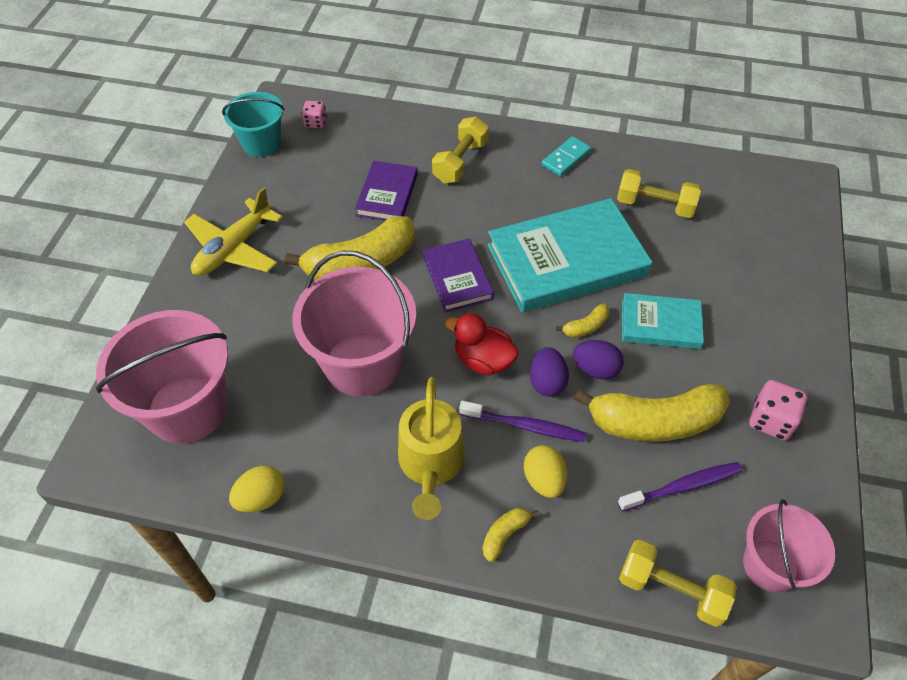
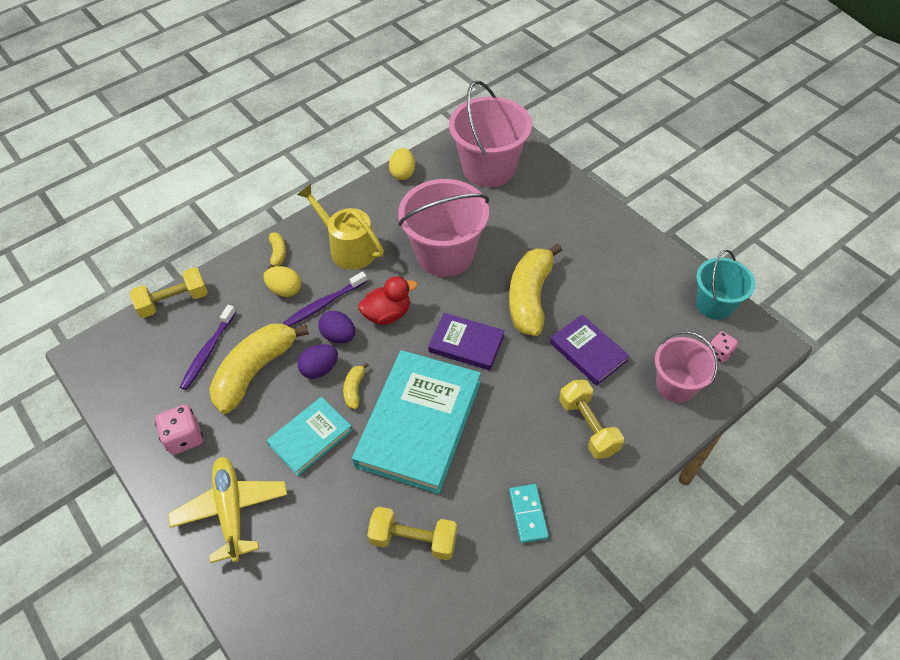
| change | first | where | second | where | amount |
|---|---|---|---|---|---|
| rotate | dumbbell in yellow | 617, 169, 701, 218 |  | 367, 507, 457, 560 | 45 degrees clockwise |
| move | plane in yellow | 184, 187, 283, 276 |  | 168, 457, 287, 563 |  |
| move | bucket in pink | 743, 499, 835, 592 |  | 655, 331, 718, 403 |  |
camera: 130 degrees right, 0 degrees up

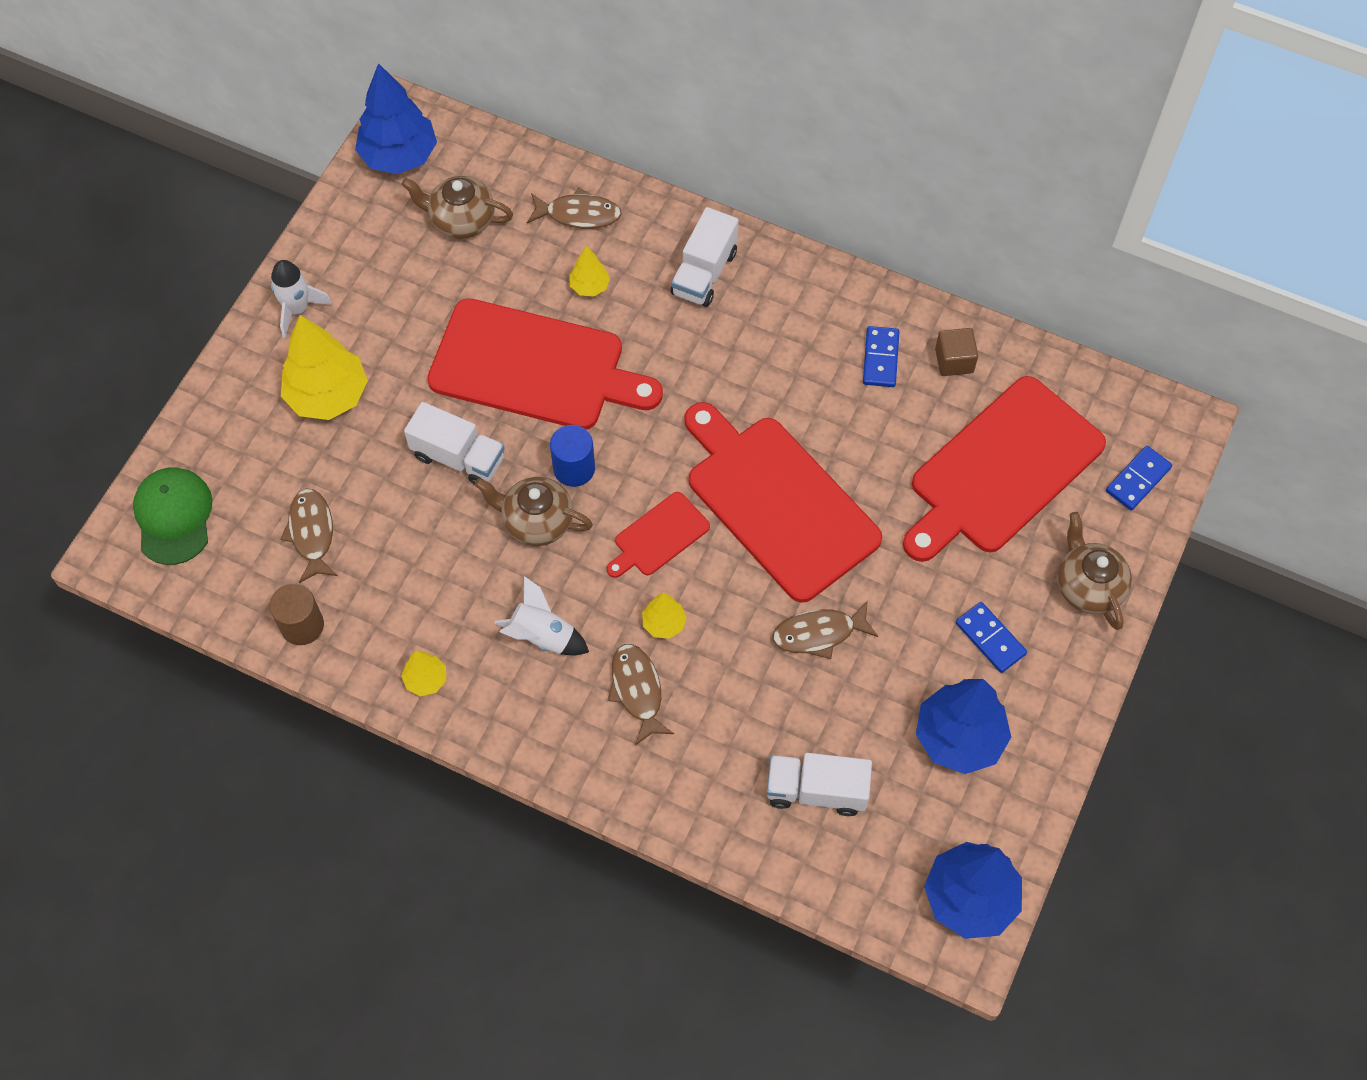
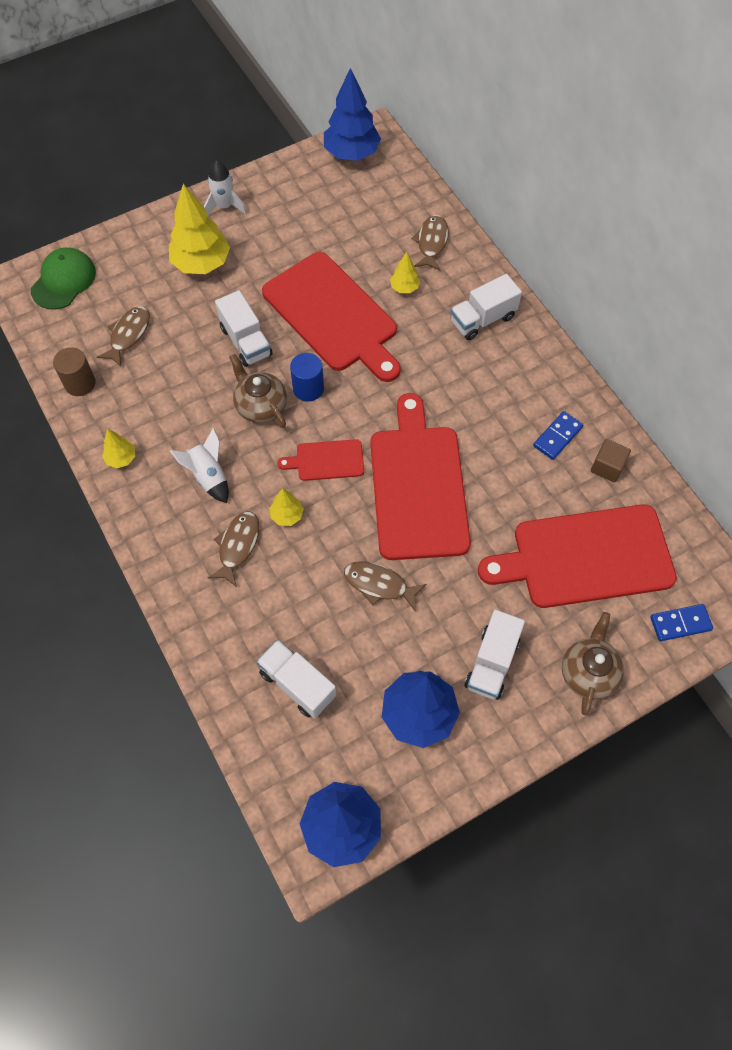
| change | first | where | second | where | amount |
|---|---|---|---|---|---|
| delete | teapot in brown | 401, 176, 513, 239 |  |  |  |
| rotate | fish in brown | 527, 187, 622, 229 |  | 411, 215, 449, 270 | 120 degrees counterclockwise |
| replace | domino in blue | 956, 602, 1027, 673 | truck in white | 465, 610, 525, 700 |  |
camera: 35 degrees right, 0 degrees up

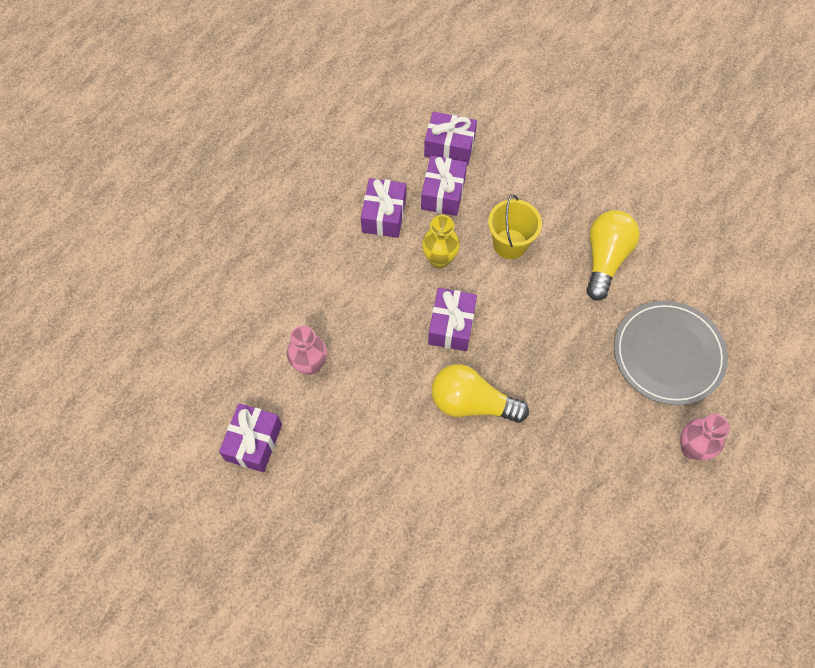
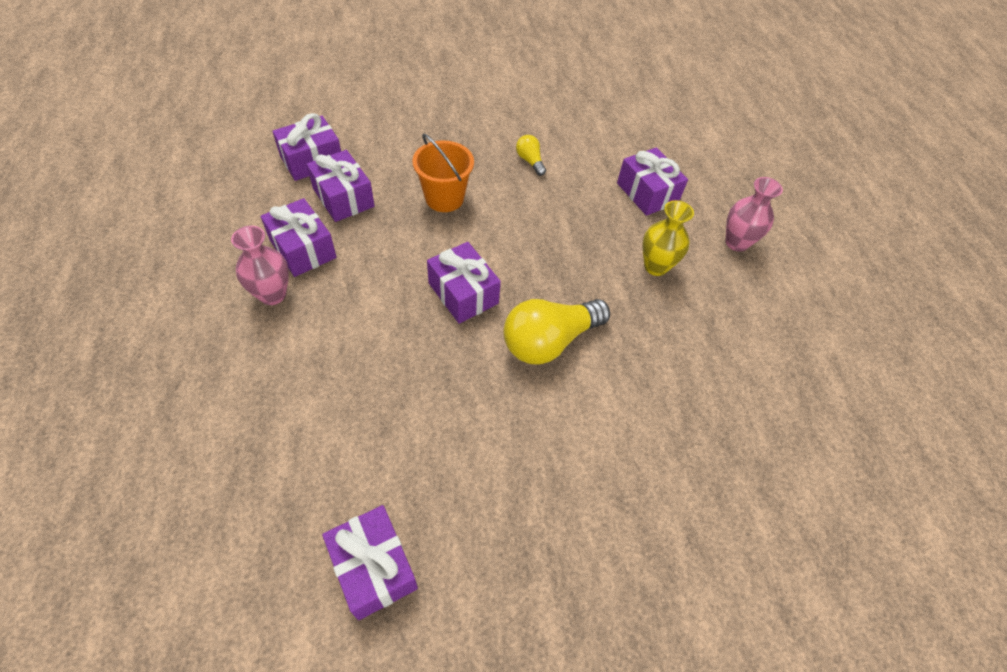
| change | first | where | second | where | amount |
|---|---|---|---|---|---|
| recolor | bucket in yellow | 488, 194, 542, 259 | bucket in orange | 412, 134, 474, 212 |  |
| resize | light bulb in yellow | 587, 210, 640, 301 |  | 516, 135, 546, 176 | x0.48 |
| move | vase in yellow | 422, 215, 460, 268 |  | 643, 200, 694, 276 |  |
| replace | plate in grey | 614, 301, 728, 405 | gift in purple | 617, 147, 688, 216 |  |
| move | vase in pink | 287, 326, 327, 375 |  | 231, 226, 289, 305 |  |
camera: 50 degrees left, 10 degrees down

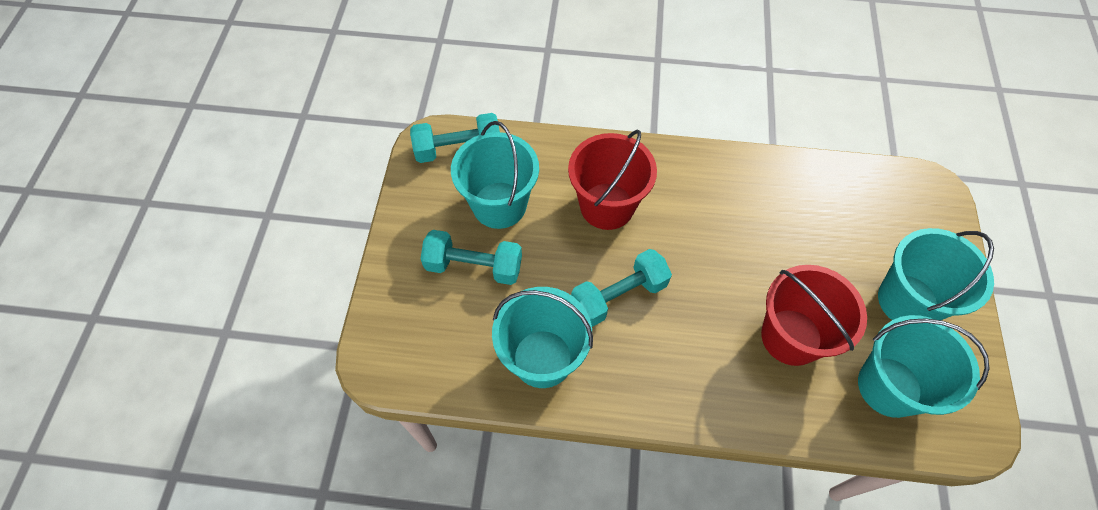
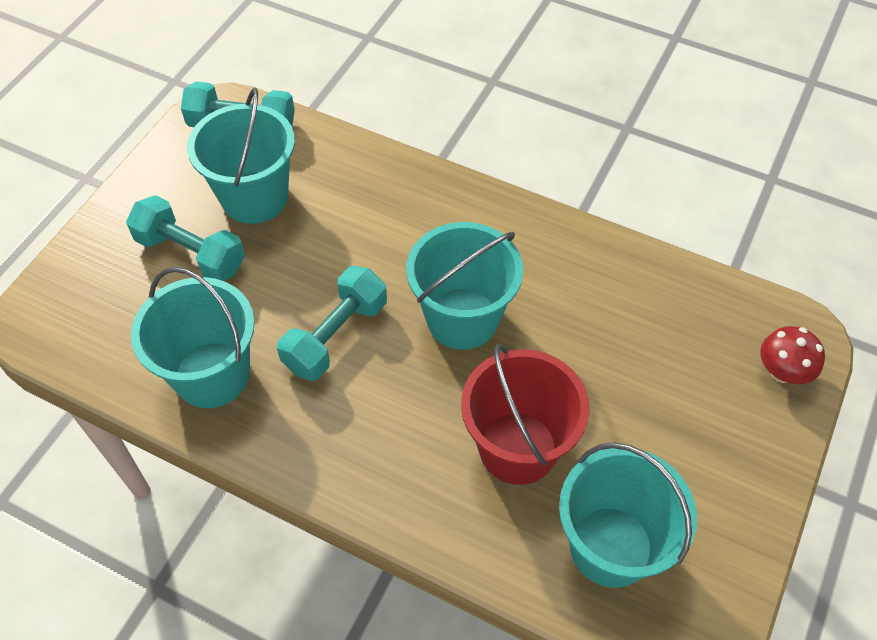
| change | first | where | second | where | amount |
|---|---|---|---|---|---|
| delete | bucket in red | 568, 130, 657, 230 |  |  |  |
| move | bucket in turquoise | 878, 228, 994, 320 |  | 406, 222, 523, 350 |  |
| rotate | dumbbell in turquoise | 571, 249, 672, 327 |  | 277, 266, 387, 381 | 45 degrees counterclockwise |
| insert |  |  | mushroom in red | 760, 326, 825, 384 |  |
camera: 20 degrees right, 5 degrees down

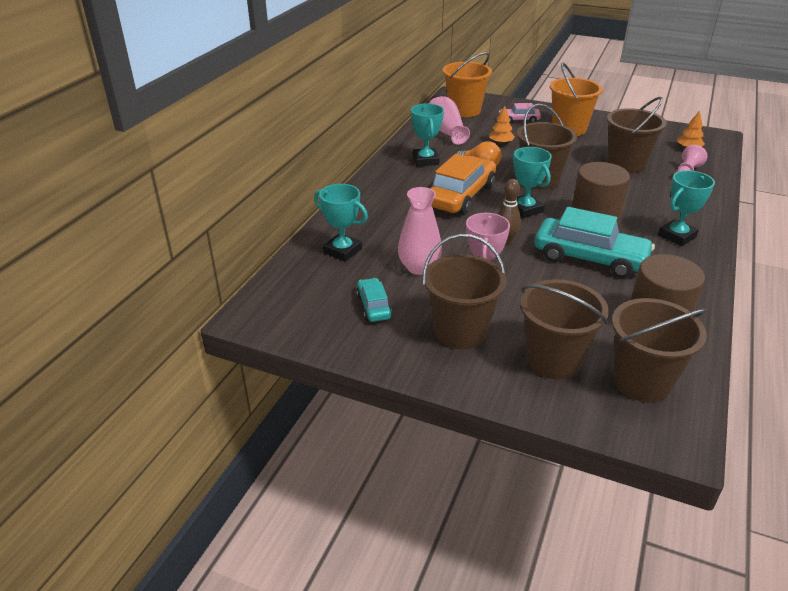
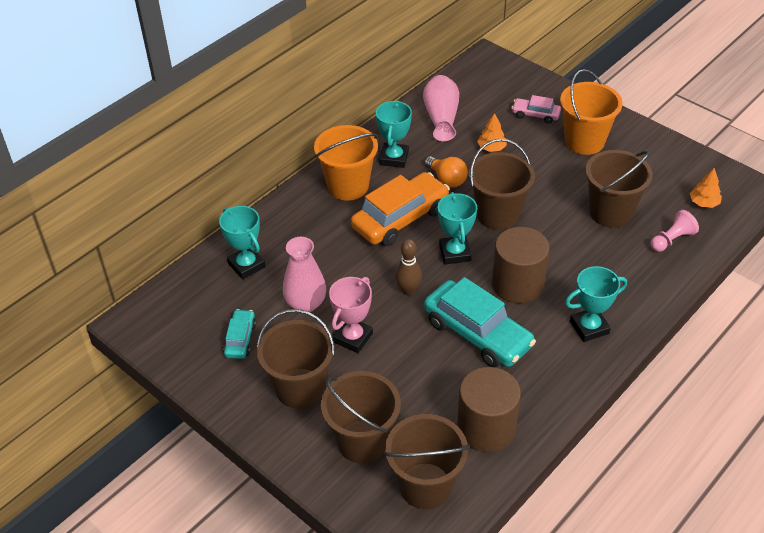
| change | first | where | second | where | amount |
|---|---|---|---|---|---|
| move | bucket in orange | 443, 52, 492, 117 |  | 314, 125, 378, 201 |  |
camera: 20 degrees right, 10 degrees up

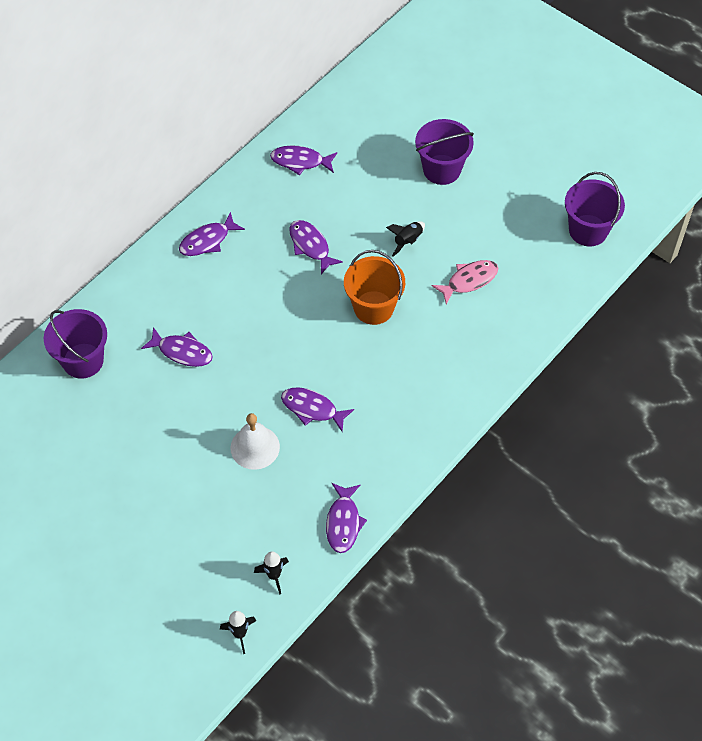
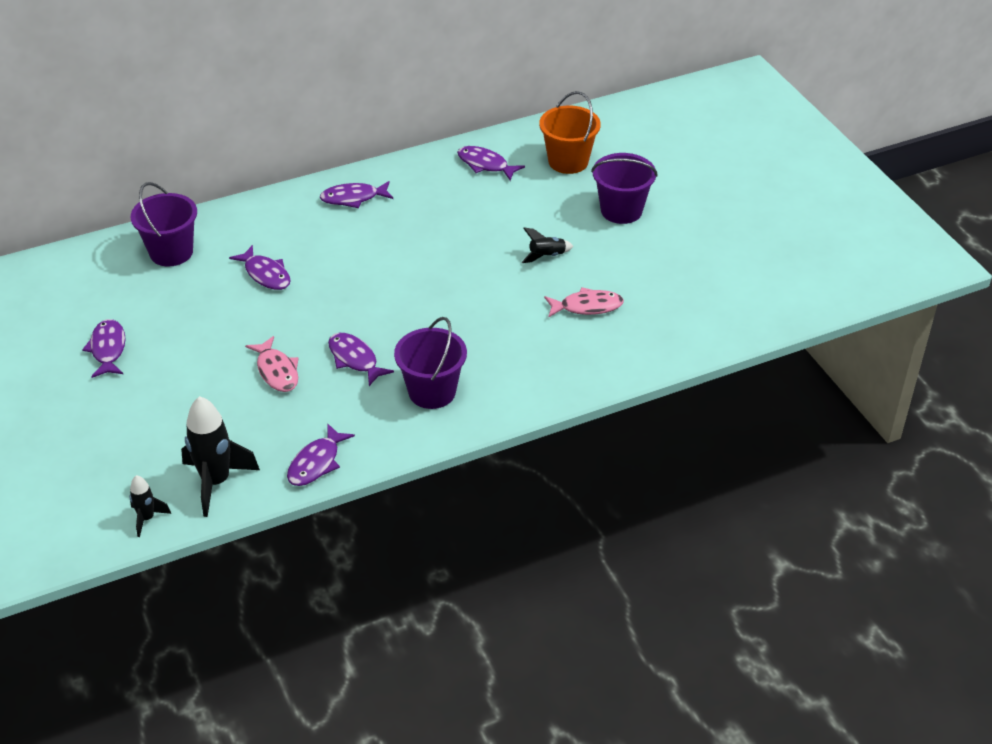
| change | first | where | second | where | amount |
|---|---|---|---|---|---|
| move | bucket in purple | 565, 172, 625, 246 |  | 394, 317, 467, 409 |  |
| move | fish in purple | 289, 220, 343, 274 |  | 82, 319, 126, 378 |  |
| move | bucket in orange | 344, 250, 405, 325 |  | 539, 91, 601, 174 |  |
| replace | bell in white | 230, 413, 280, 470 | fish in pink | 245, 336, 299, 392 |  |
| resize | rocket in black | 254, 551, 289, 595 |  | 181, 396, 260, 517 | x1.92 |
camera: 25 degrees right, 15 degrees down

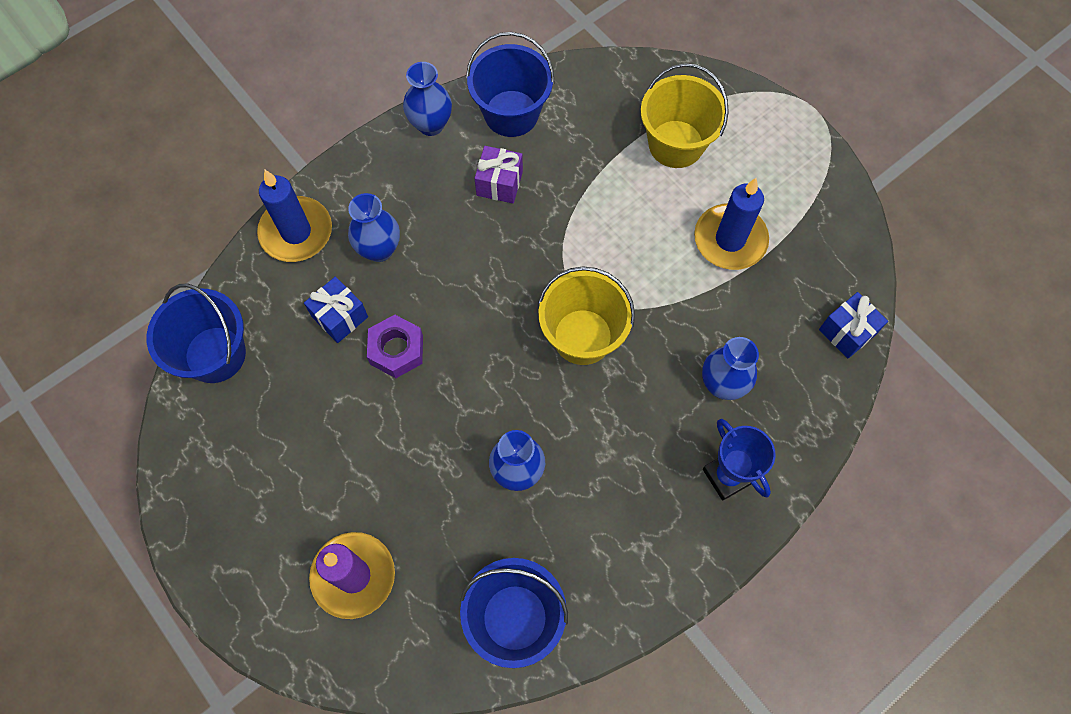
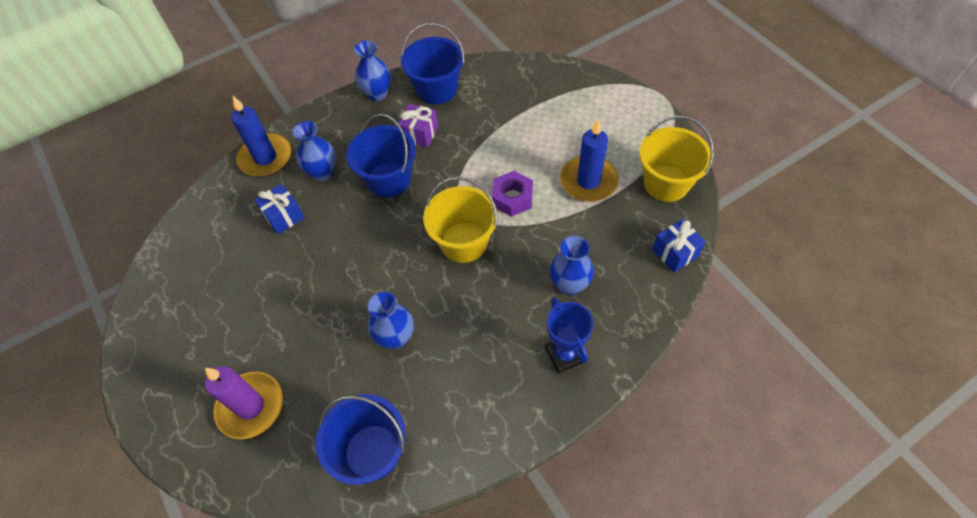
| change | first | where | second | where | amount |
|---|---|---|---|---|---|
| move | bucket in yellow | 641, 63, 729, 168 |  | 639, 116, 714, 202 |  |
| move | bucket in blue | 146, 284, 246, 383 |  | 346, 114, 416, 198 |  |
| move | nut in purple | 367, 315, 423, 378 |  | 492, 171, 533, 217 |  |
camera: 10 degrees right, 10 degrees down

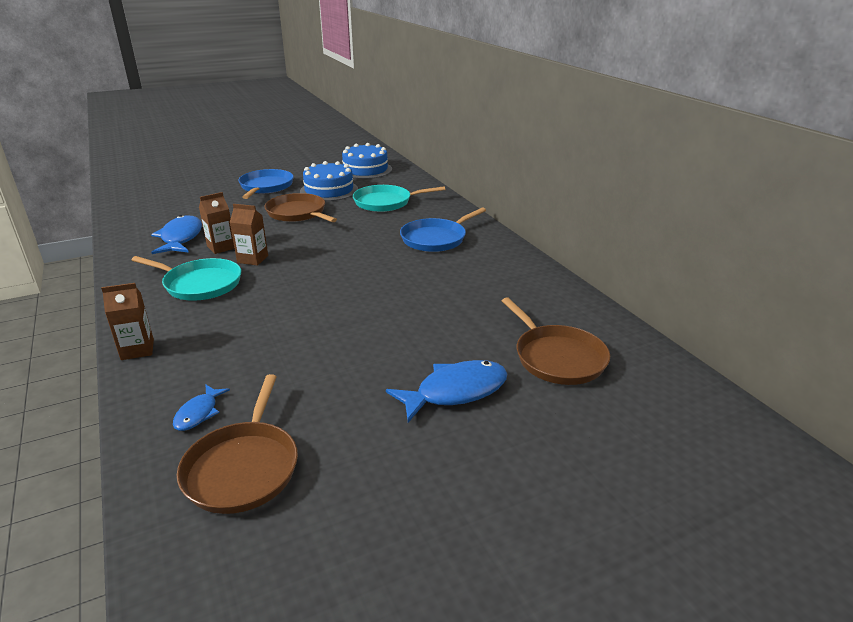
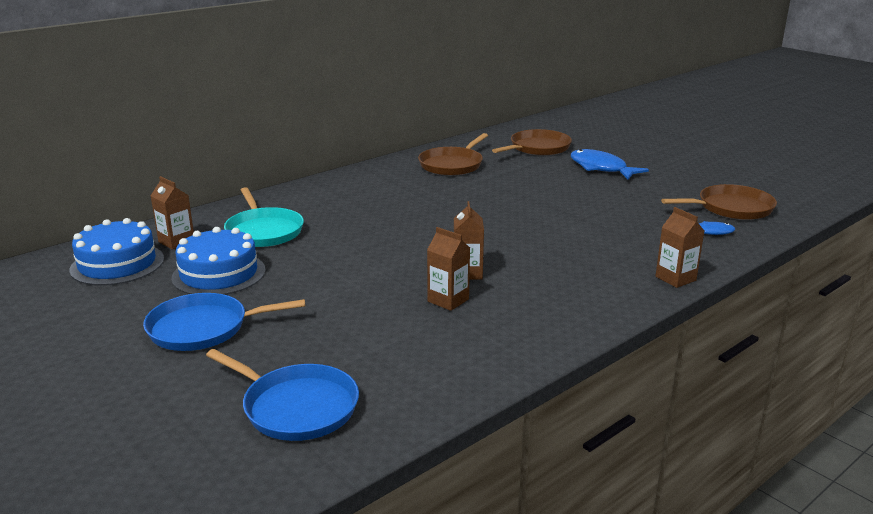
| change | first | where | second | where | amount |
|---|---|---|---|---|---|
| move | pan in brown | 264, 193, 337, 222 |  | 418, 133, 488, 176 |  |
| move | pan in blue | 400, 208, 486, 252 |  | 206, 349, 359, 441 |  |
| delete | fish in blue | 151, 215, 202, 254 |  |  |  |
| delete | pan in turquoise | 132, 256, 241, 301 |  |  |  |
| insert |  |  | carton in brown | 151, 176, 194, 250 |  |
camera: 105 degrees left, 5 degrees down

